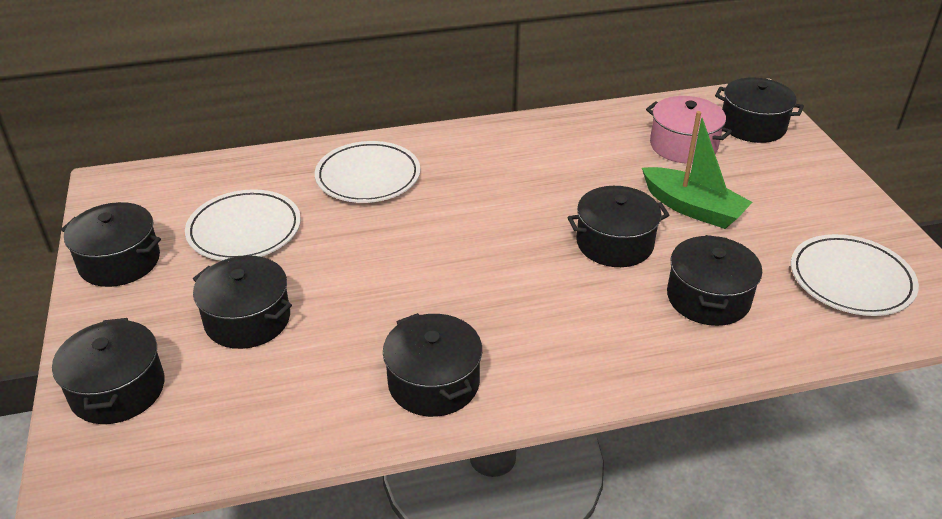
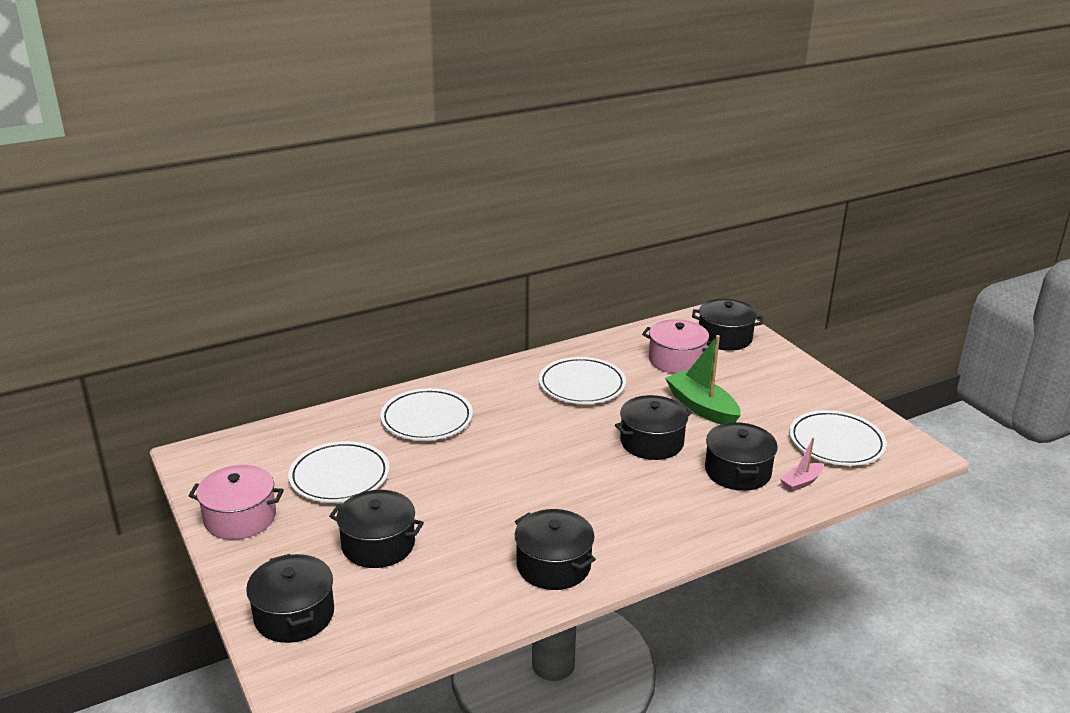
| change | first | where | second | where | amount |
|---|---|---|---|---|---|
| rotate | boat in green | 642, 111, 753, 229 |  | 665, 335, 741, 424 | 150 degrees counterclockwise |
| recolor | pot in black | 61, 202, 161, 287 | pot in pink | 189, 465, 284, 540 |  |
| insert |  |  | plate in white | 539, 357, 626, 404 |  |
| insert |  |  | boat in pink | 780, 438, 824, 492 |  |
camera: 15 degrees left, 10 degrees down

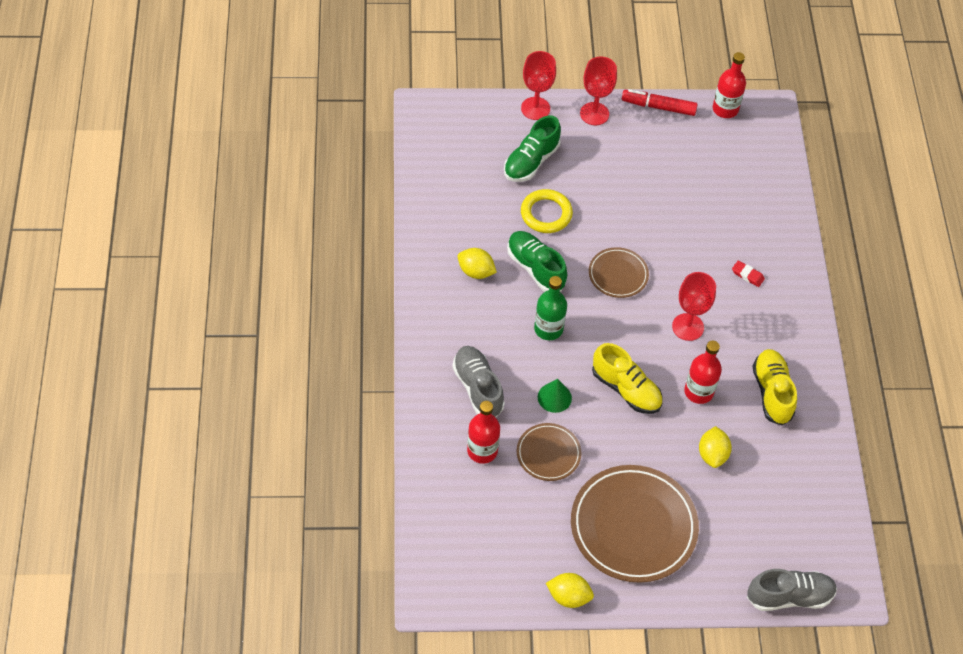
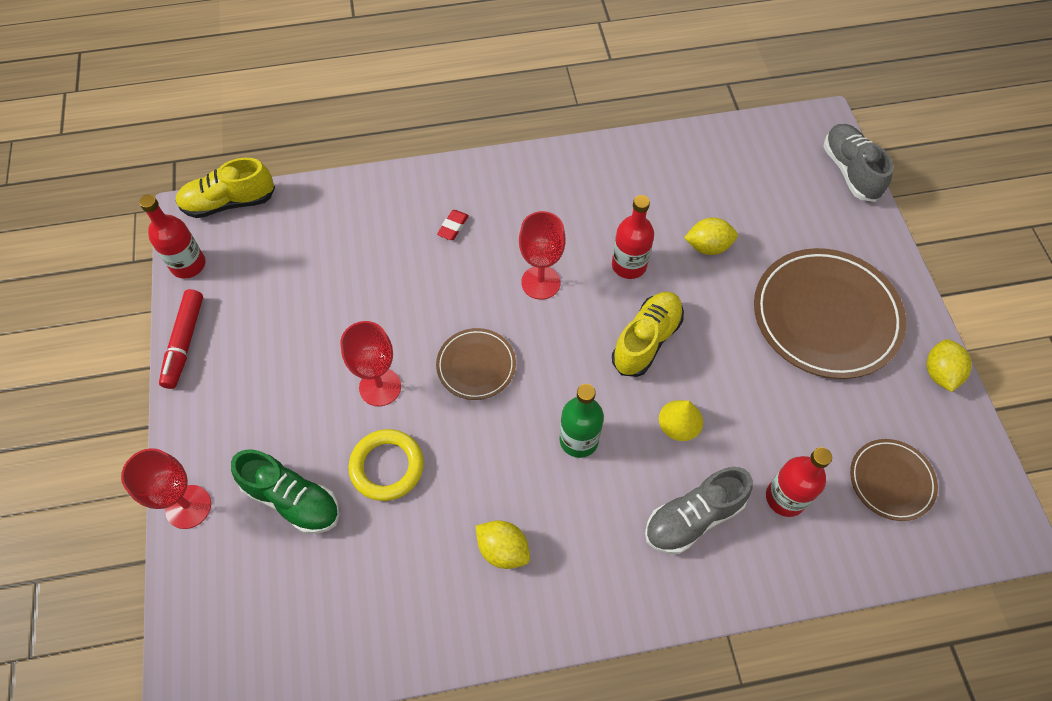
| change | first | where | second | where | amount |
|---|---|---|---|---|---|
| move | goblet in red | 580, 56, 617, 125 |  | 340, 321, 401, 406 |  |
| delete | shoe in green | 507, 231, 567, 292 |  |  |  |
| rotate | lemon in yellow | 458, 248, 497, 279 |  | 476, 520, 530, 569 | 75 degrees counterclockwise |
| move | shoe in yellow | 752, 349, 797, 425 |  | 175, 158, 275, 218 |  |
| recolor | cone in green | 538, 379, 572, 413 | cone in yellow | 659, 400, 703, 441 |  |
| move | plate in brown | 517, 423, 581, 481 |  | 850, 439, 938, 521 |  |
camera: 95 degrees left, 5 degrees up

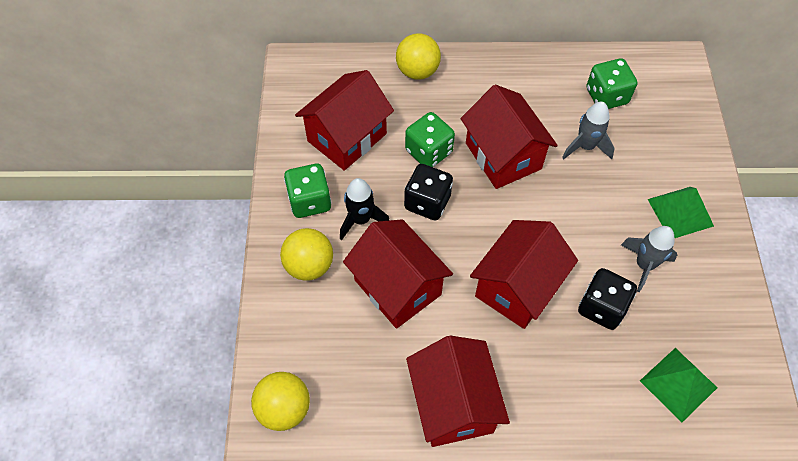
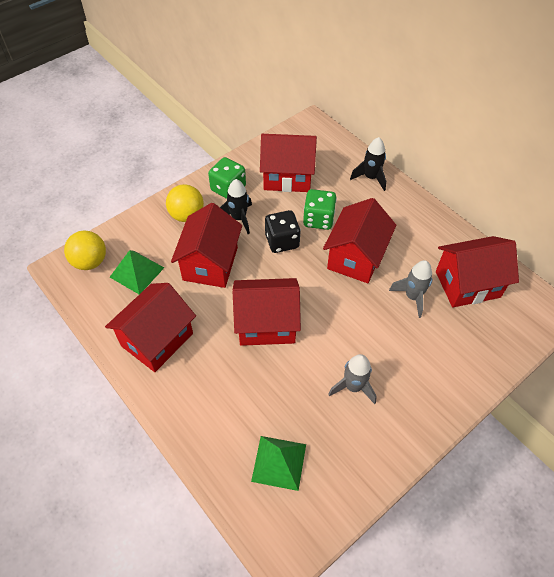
| change | first | where | second | where | amount |
|---|---|---|---|---|---|
| replace | ball in yellow | 396, 34, 441, 80 | rocket in black | 350, 137, 386, 191 |  |
| replace | dice in green | 587, 58, 637, 109 | house in red | 436, 236, 519, 307 |  |
| move | pyramid in green | 648, 187, 714, 238 |  | 110, 250, 164, 294 |  |
| delete | dice in black | 578, 268, 637, 330 |  |  |  |
camera: 50 degrees right, 5 degrees down

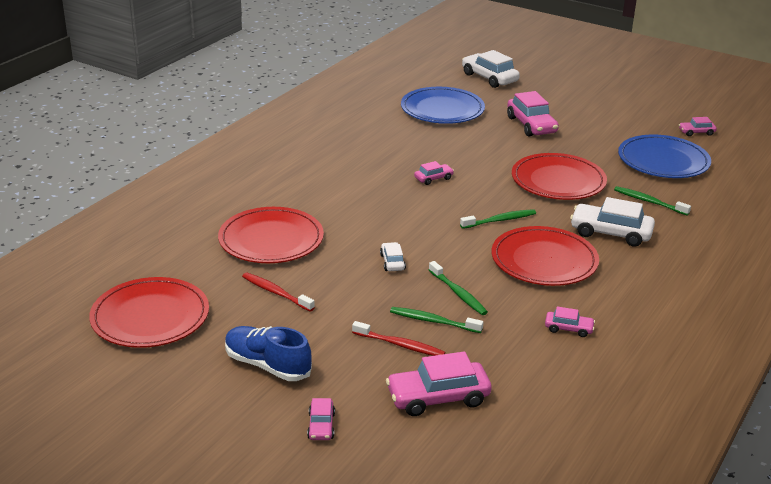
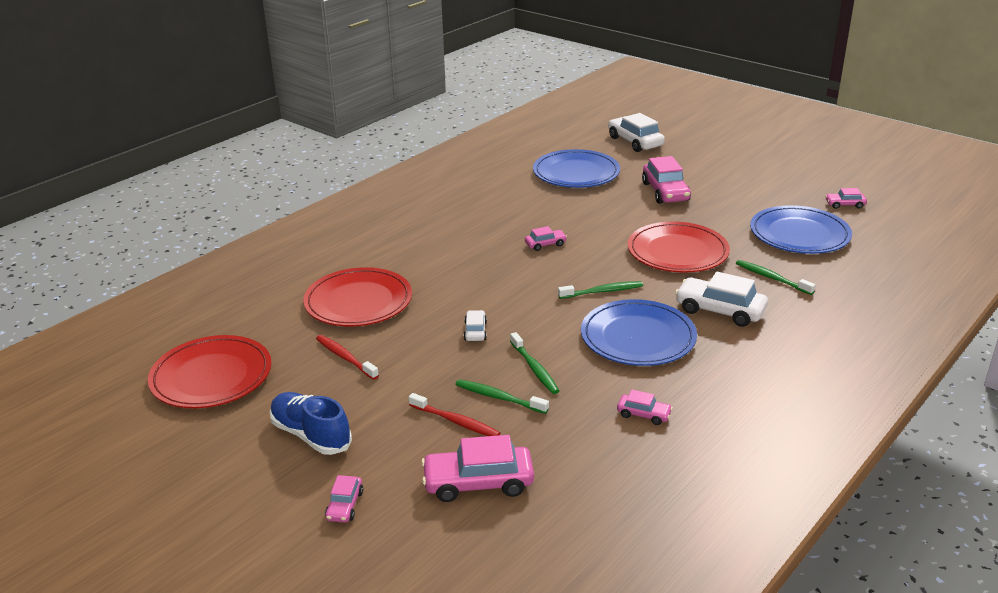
| change | first | where | second | where | amount |
|---|---|---|---|---|---|
| recolor | plate in red | 492, 226, 599, 286 | plate in blue | 581, 299, 697, 366 |  |
camera: 10 degrees right, 0 degrees up

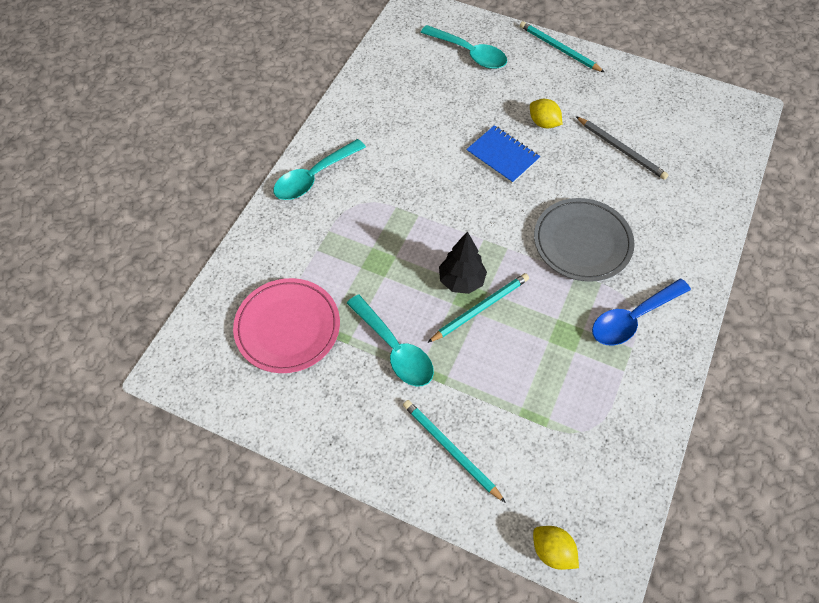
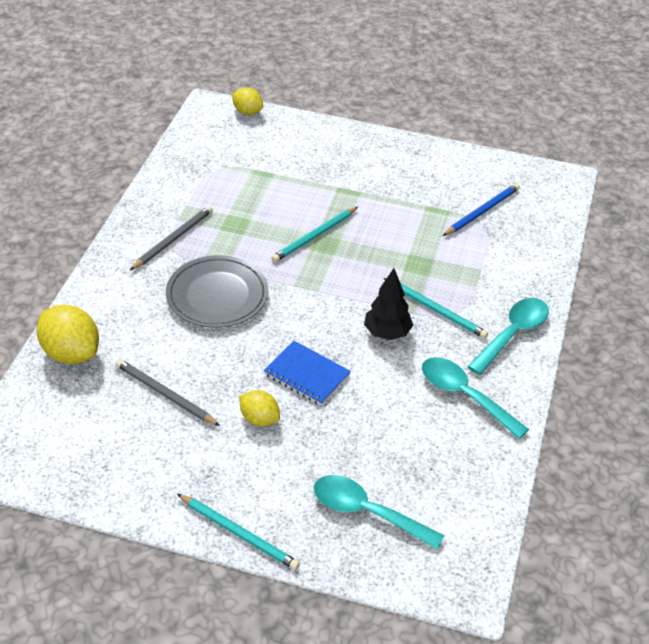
| change | first | where | second | where | amount |
|---|---|---|---|---|---|
| move | tree in black | 439, 231, 487, 294 |  | 364, 268, 413, 340 |  |
| replace | plate in pink | 233, 278, 340, 373 | pencil in blue | 443, 183, 520, 236 |  |
| replace | spoon in blue | 592, 279, 691, 346 | pencil in grey | 130, 206, 213, 270 |  |
| move | spoon in turquoise | 347, 295, 434, 387 |  | 422, 357, 529, 439 |  |
| move | pencil in turquoise | 403, 400, 506, 503 |  | 384, 278, 488, 339 |  |
| insert |  |  | lemon in yellow | 37, 305, 99, 364 |  |
camera: 170 degrees right, 15 degrees down

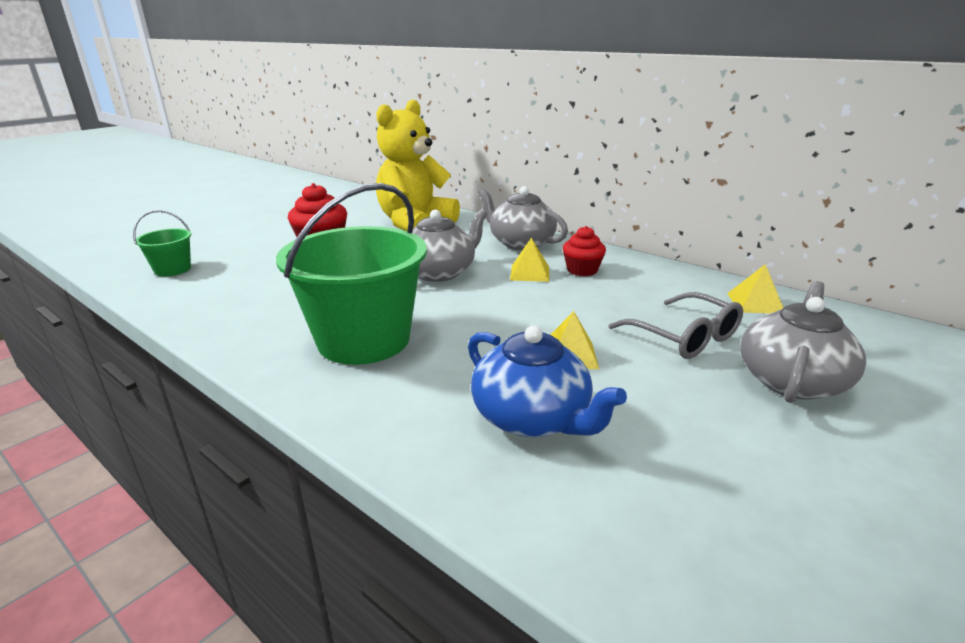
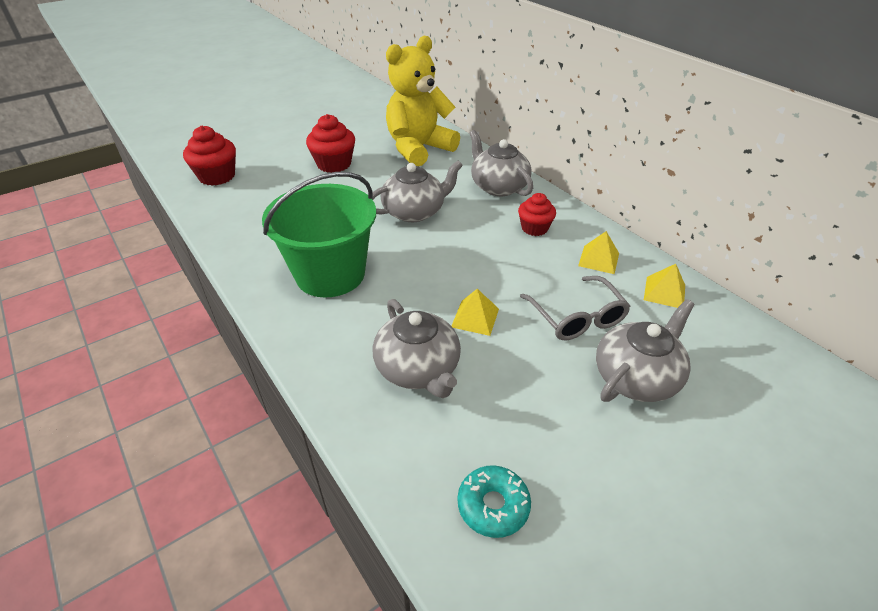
| change | first | where | second | where | amount |
|---|---|---|---|---|---|
| replace | bucket in green | 133, 210, 192, 276 | cupcake in red | 183, 126, 236, 186 |  |
| move | pyramid in yellow | 510, 238, 549, 282 |  | 578, 231, 619, 274 |  |
| recolor | teapot in blue | 468, 326, 627, 437 | teapot in grey | 372, 299, 461, 398 |  |
| insert |  |  | donut in turquoise | 458, 465, 531, 538 |  |
camera: 15 degrees right, 15 degrees up

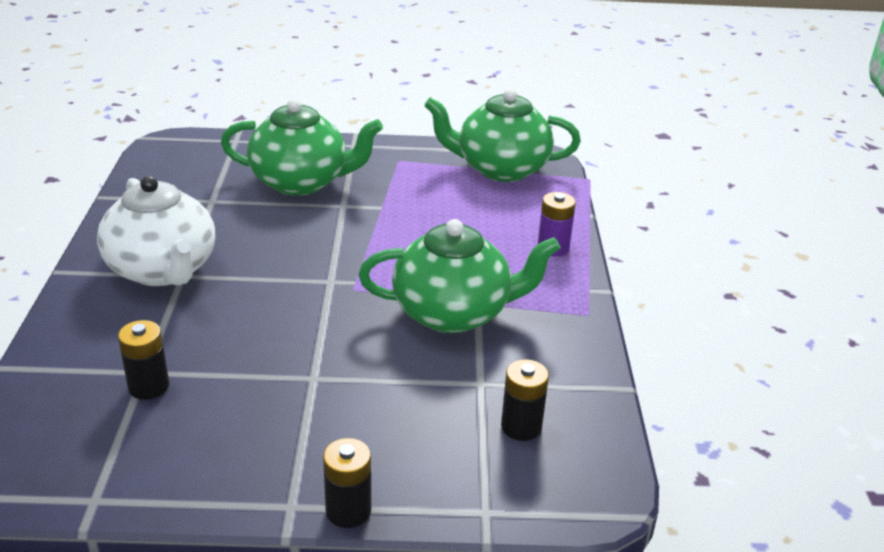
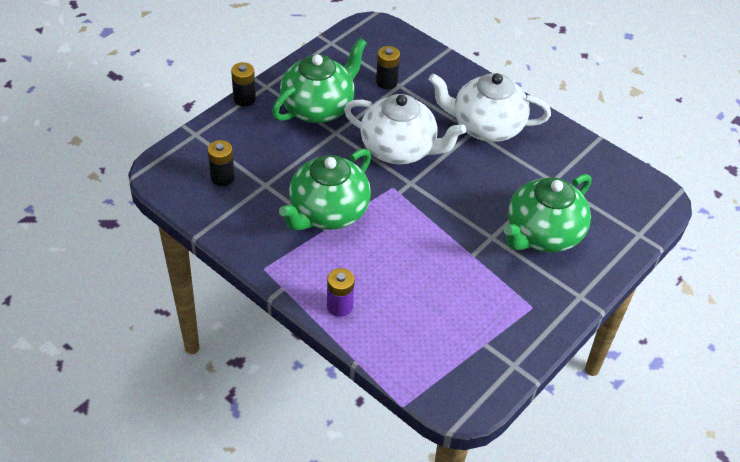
| change | first | where | second | where | amount |
|---|---|---|---|---|---|
| move | teapot in green | 424, 88, 581, 182 |  | 272, 38, 367, 123 |  |
| insert |  |  | teapot in white | 344, 94, 466, 164 |  |
camera: 130 degrees right, 15 degrees up

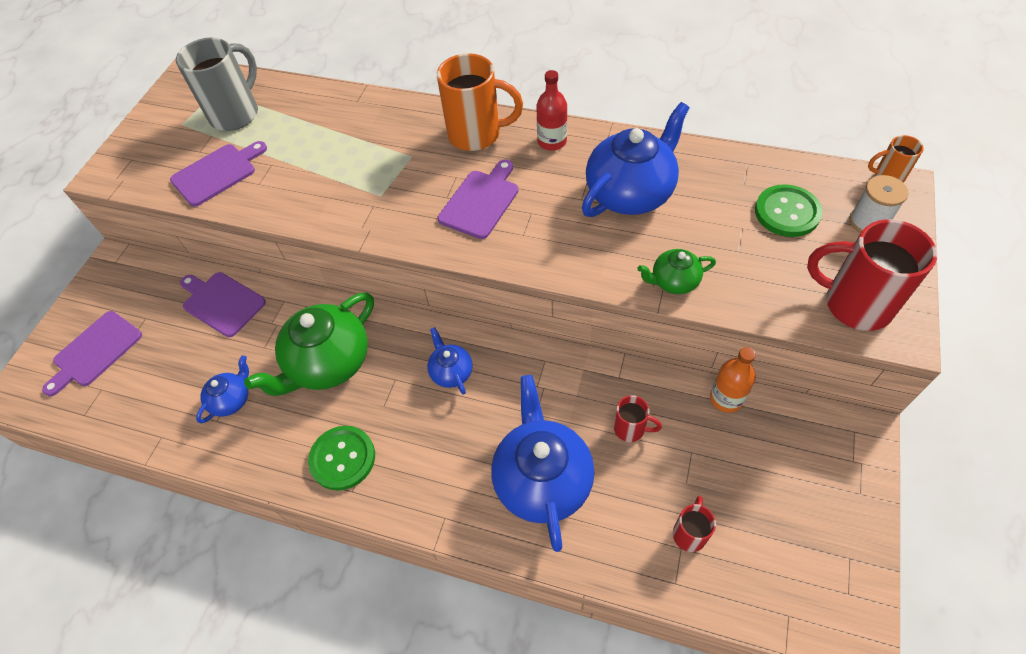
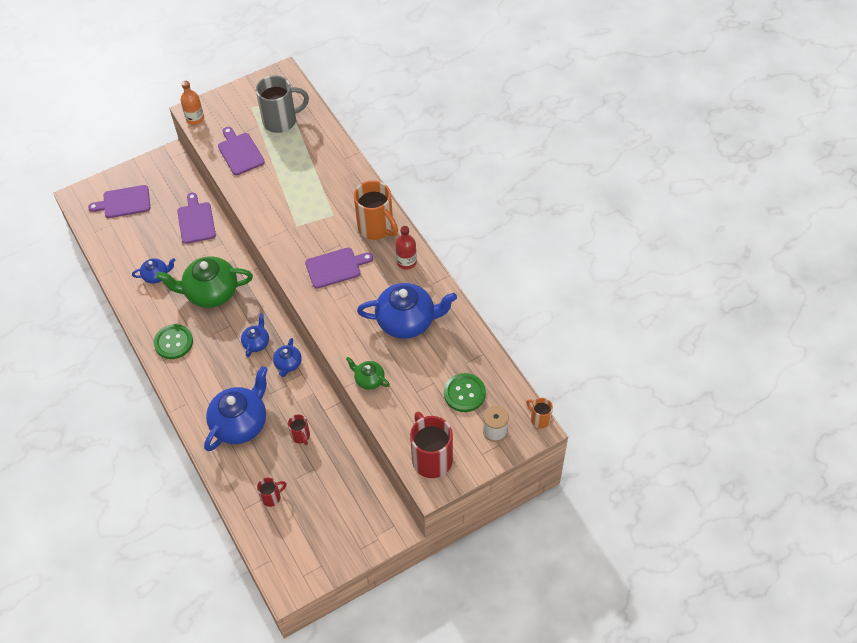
| change | first | where | second | where | amount |
|---|---|---|---|---|---|
| rotate | cutting board in purple | 170, 141, 267, 207 |  | 218, 127, 265, 175 | 120 degrees counterclockwise |
| move | bottle in orange | 710, 347, 756, 413 |  | 181, 81, 204, 125 |  |
| insert |  |  | teapot in blue | 273, 338, 302, 377 |  |
camera: 40 degrees right, 0 degrees up

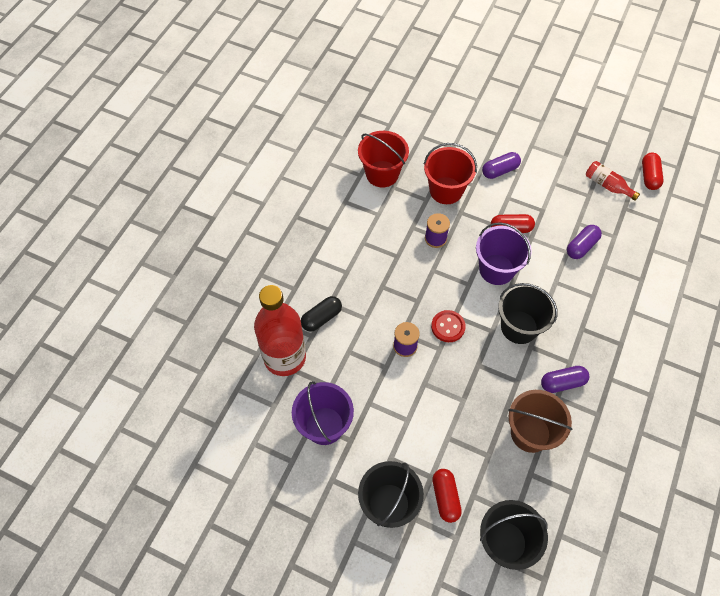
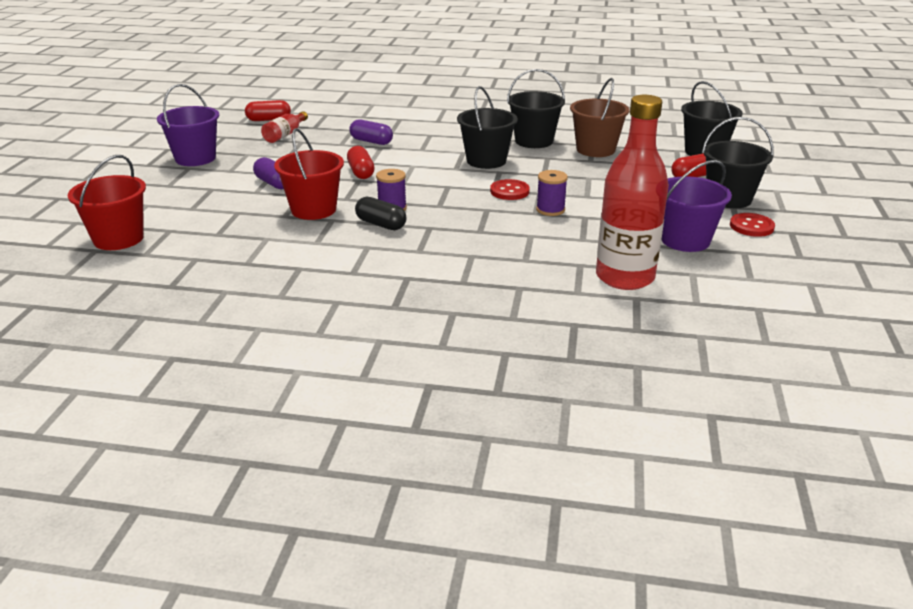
| change | first | where | second | where | amount |
|---|---|---|---|---|---|
| move | bucket in red | 358, 131, 409, 187 |  | 68, 155, 146, 250 |  |
| move | bucket in purple | 476, 222, 532, 285 |  | 157, 84, 219, 166 |  |
| move | capsule in black | 301, 296, 342, 332 |  | 355, 197, 407, 230 |  |
| replace | capsule in purple | 541, 366, 589, 393 | bucket in black | 507, 69, 565, 148 |  |
| insert |  |  | button in red | 730, 213, 775, 237 |  |
camera: 105 degrees left, 30 degrees down

